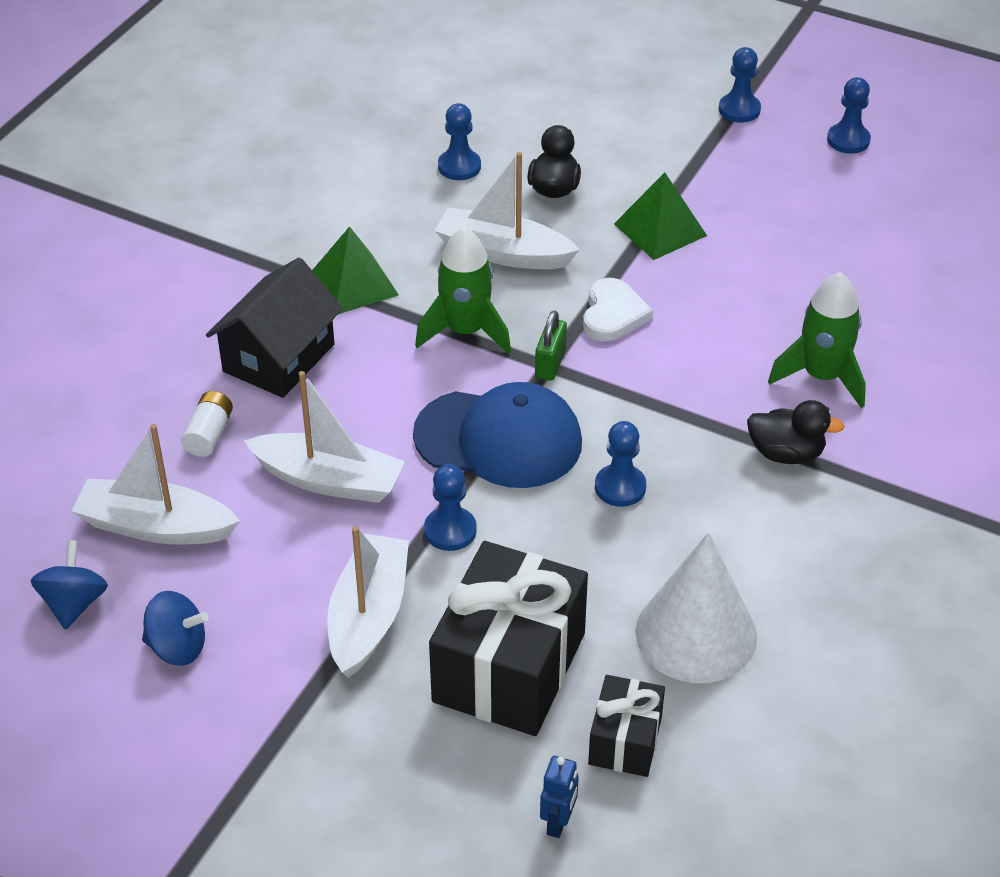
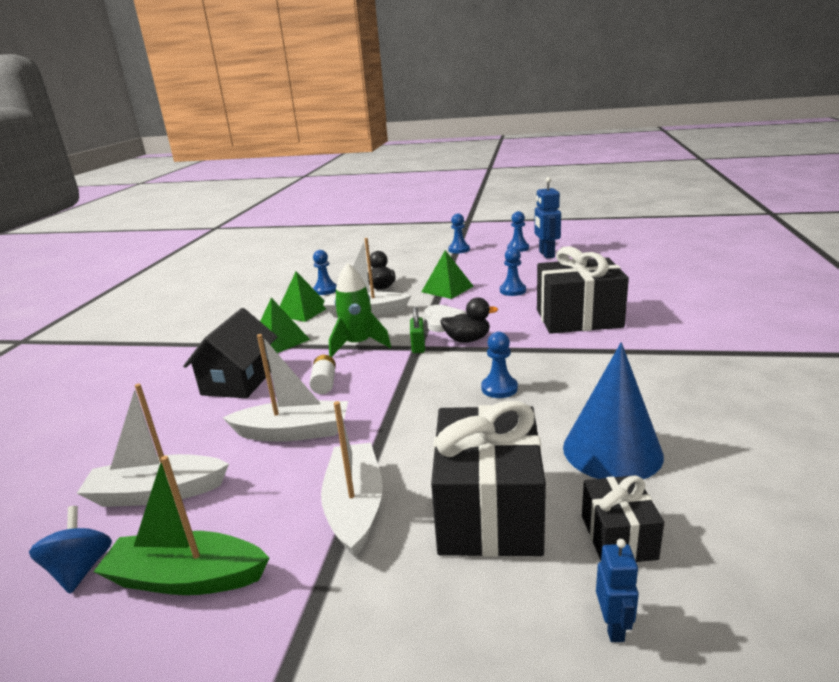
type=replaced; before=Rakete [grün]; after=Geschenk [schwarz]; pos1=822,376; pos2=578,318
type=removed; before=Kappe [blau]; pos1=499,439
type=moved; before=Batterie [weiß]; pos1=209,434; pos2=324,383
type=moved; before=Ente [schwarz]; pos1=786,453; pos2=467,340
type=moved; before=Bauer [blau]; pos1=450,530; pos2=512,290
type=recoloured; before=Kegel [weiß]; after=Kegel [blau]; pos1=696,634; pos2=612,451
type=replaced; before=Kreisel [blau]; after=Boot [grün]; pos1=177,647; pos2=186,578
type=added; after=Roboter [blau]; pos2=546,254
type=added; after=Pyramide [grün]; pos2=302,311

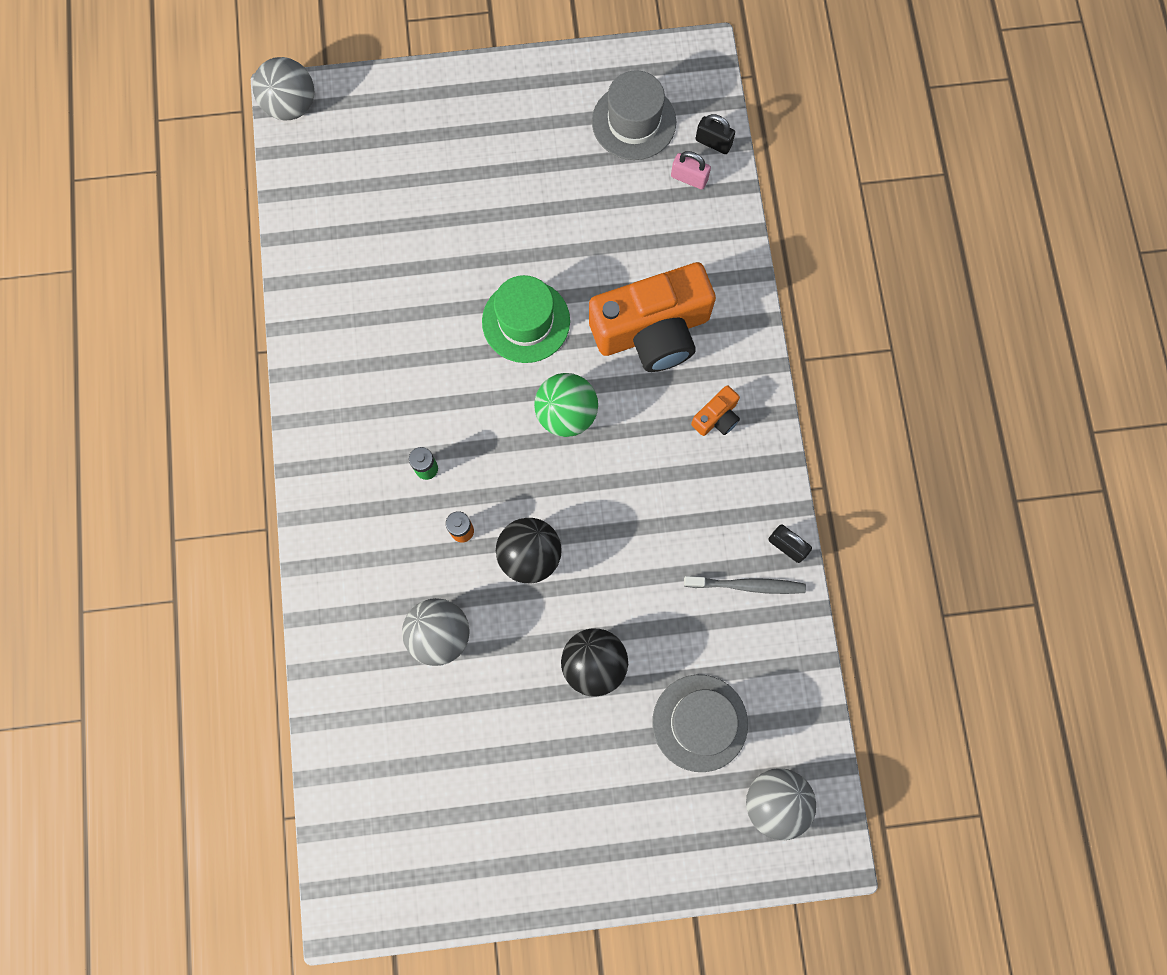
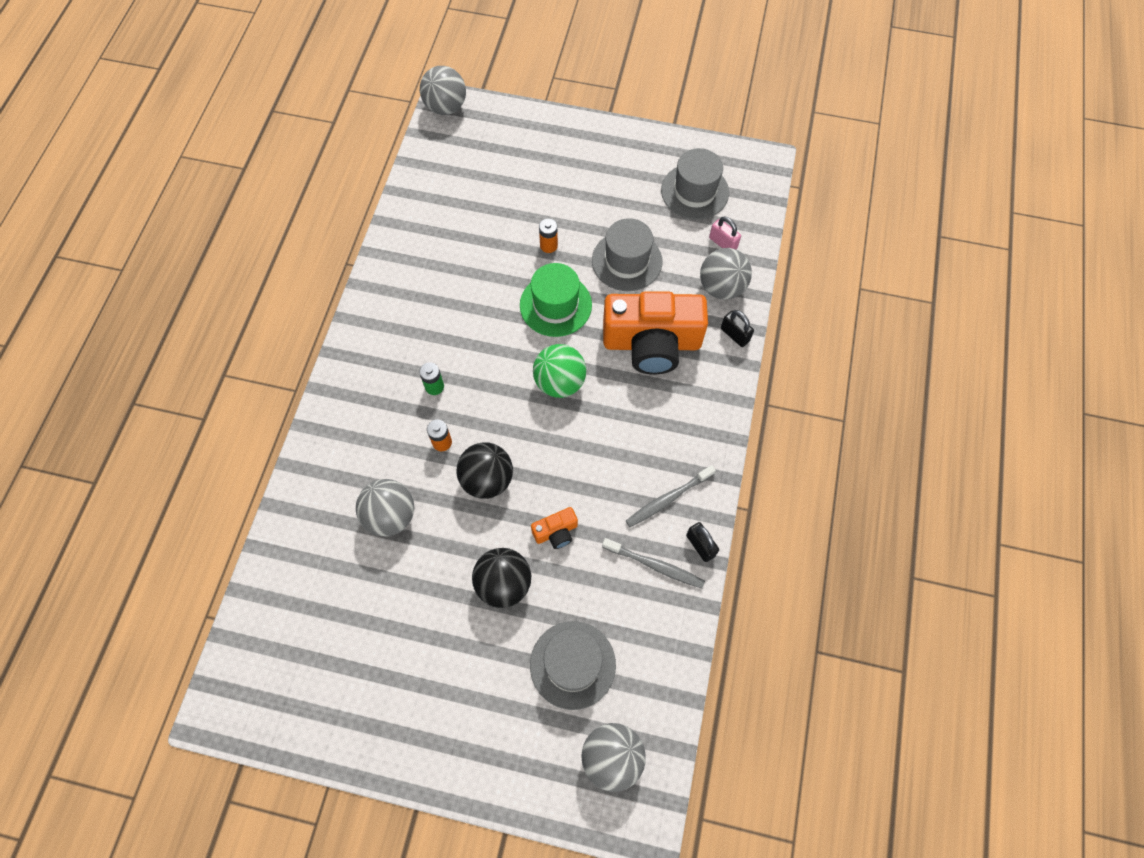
type=moved; before=Vorhängeschloss [schwarz]; pos1=713,142; pos2=734,335
type=moved; before=Kamera [orange]; pos1=716,417; pos2=556,532
type=added; after=Hut [grau]; pos2=627,261
type=added; after=Batterie [orange]; pos2=548,245
type=added; after=Ball [grau]; pos2=721,287
type=added; after=Zahnbürste [grau]; pos2=667,499

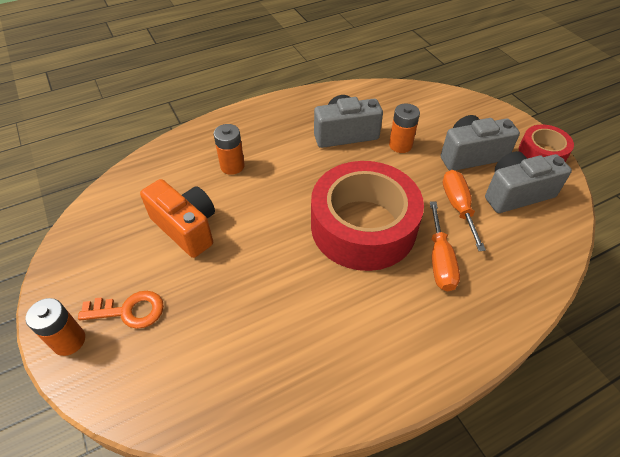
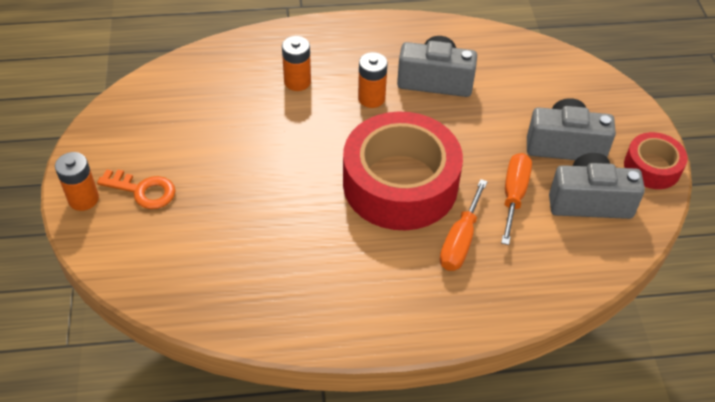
type=moved; before=Batterie [orange]; pos1=400,145; pos2=371,98
type=removed; before=Kamera [orange]; pos1=186,228

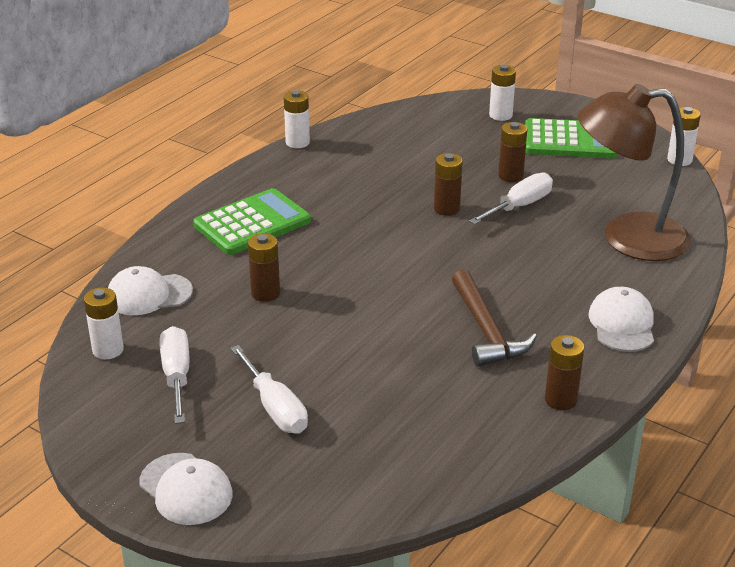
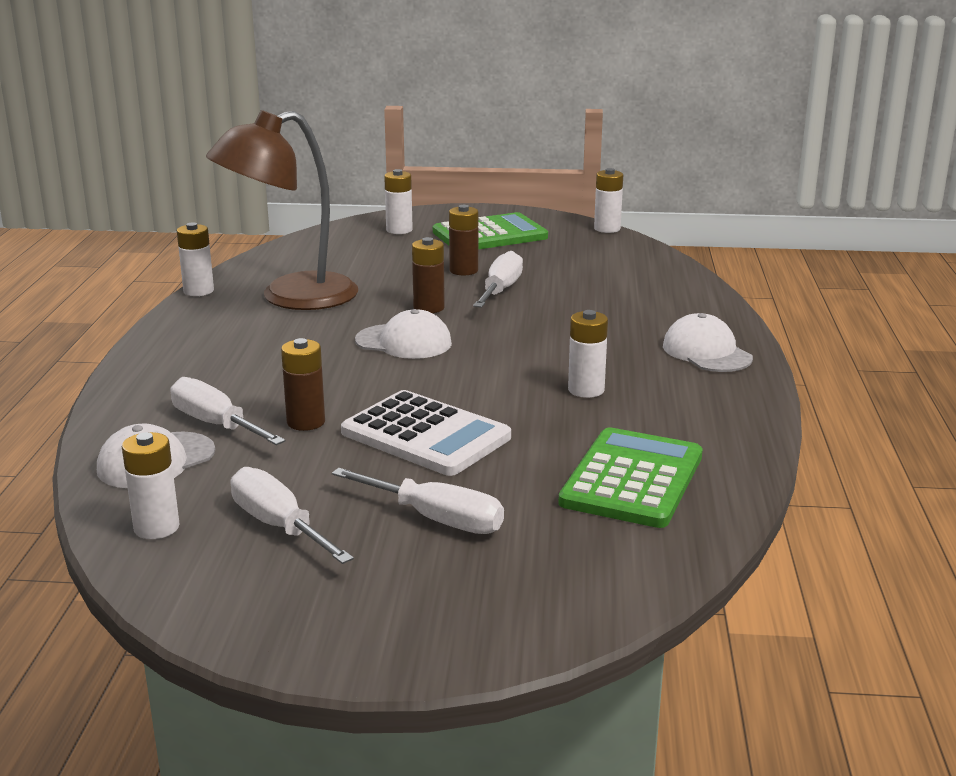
type=moved; before=Lampe [braun]; pos1=627,238; pos2=291,297
type=moved; before=Taschenrechner [grün]; pos1=252,223; pos2=632,479
type=replaced; before=Hammer [braun]; after=Batterie [weiß]; pos1=486,330; pos2=586,390
type=removed; before=Batterie [braun]; pos1=560,400
type=moved; before=Kappe [weiß]; pos1=186,489; pos2=404,342
type=added; after=Schraubenzieher [weiß]; pos2=216,424
type=added; after=Taschenrechner [weiß]; pos2=425,435

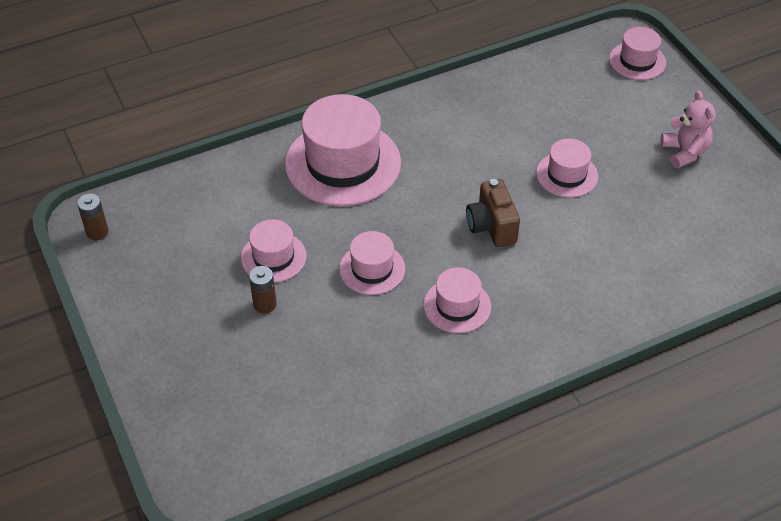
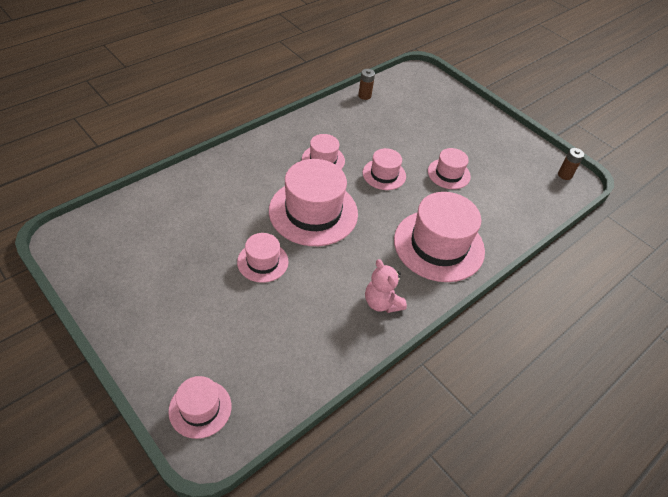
type=moved; before=Teddybär [rosa]; pos1=684,152; pos2=382,303
type=replaced; before=Kamera [braun]; after=Hut [rosa]; pos1=491,227; pos2=313,212
type=moved; before=Batterie [braun]; pos1=265,304; pos2=364,96

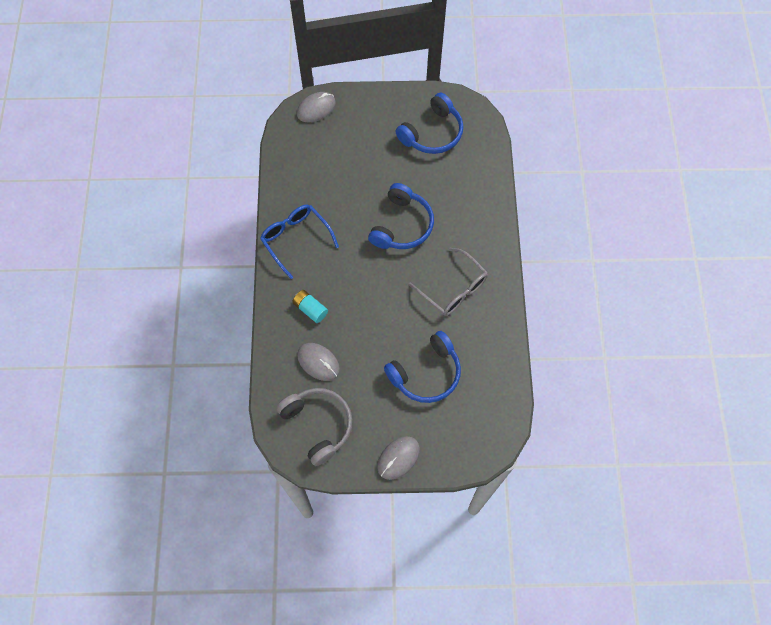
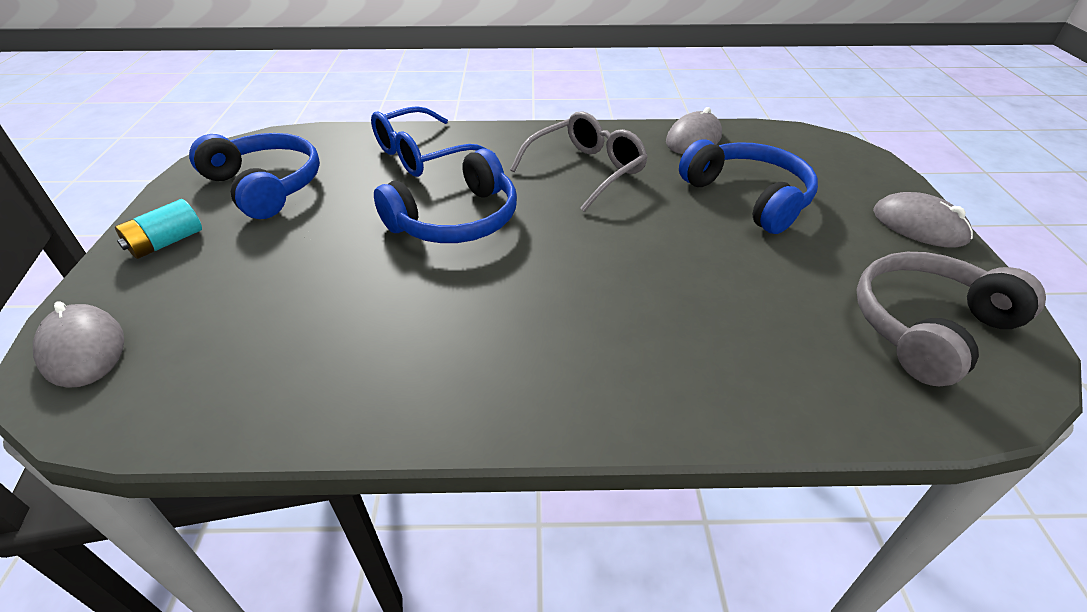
type=turned; before=Kopfhörer [blau]; pos1=402,225; pos2=456,220; turn=120
type=moved; before=Brille [blau]; pos1=295,239; pos2=421,155
type=moved; before=Batterie [türkis]; pos1=310,309; pos2=166,242
type=moved; before=Computermaus [grau]; pos1=318,362; pos2=693,139

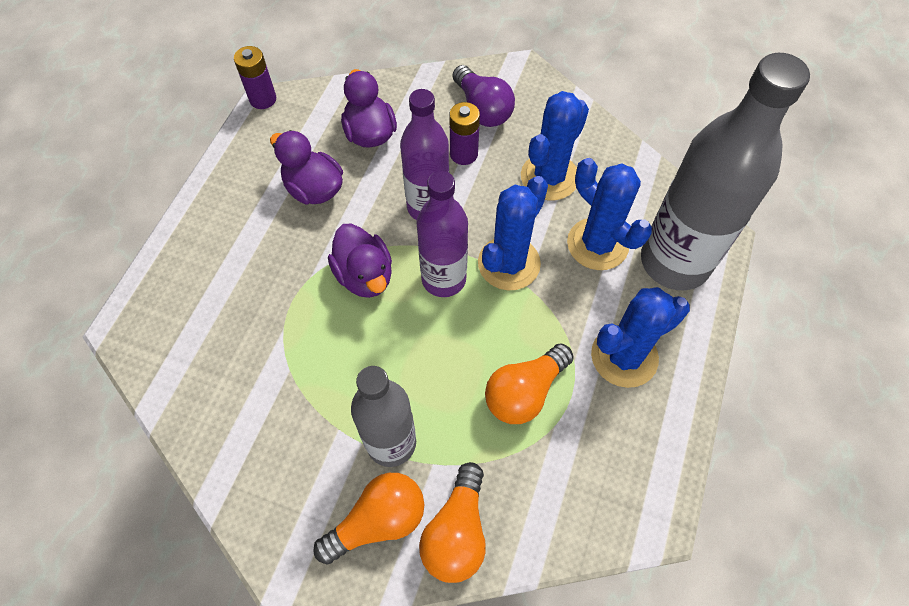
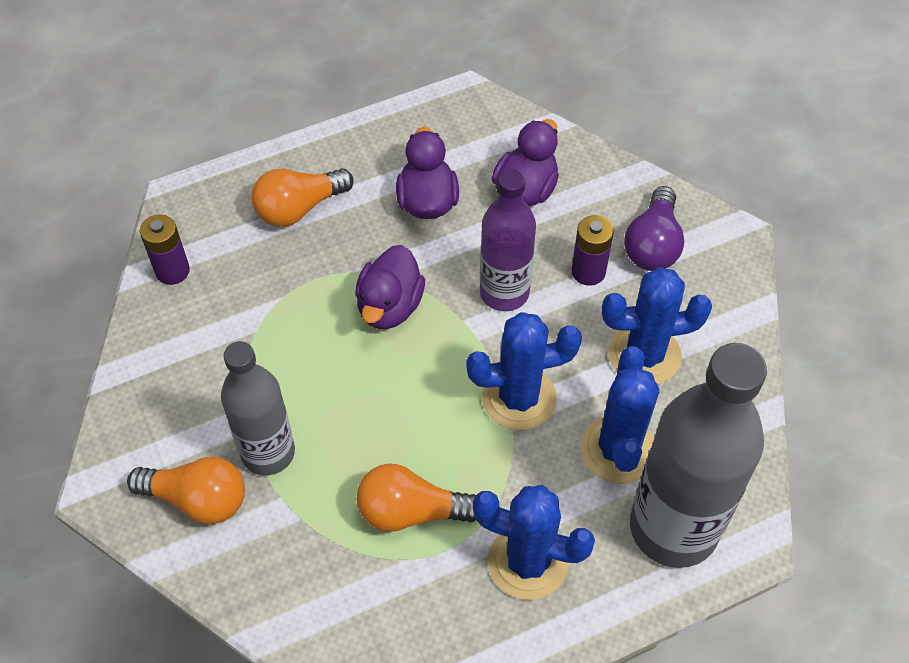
type=moved; before=Batterie [lila]; pos1=263,99; pos2=172,271
type=removed; before=Flasche [lila]; pos1=443,279
type=moved; before=Glühbirne [orange]; pos1=457,532; pos2=299,208

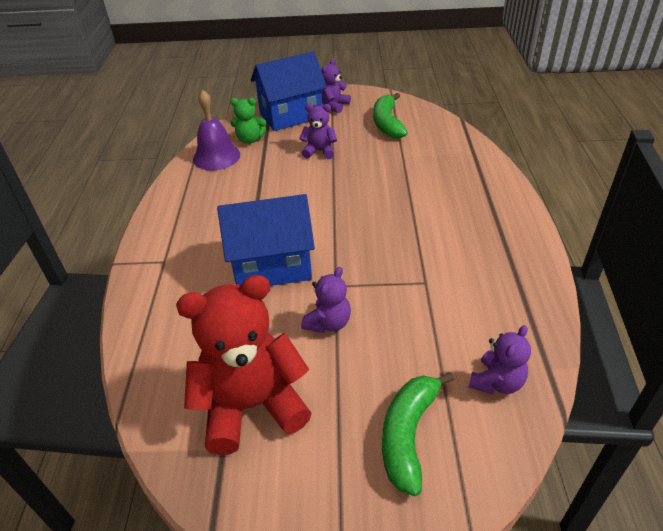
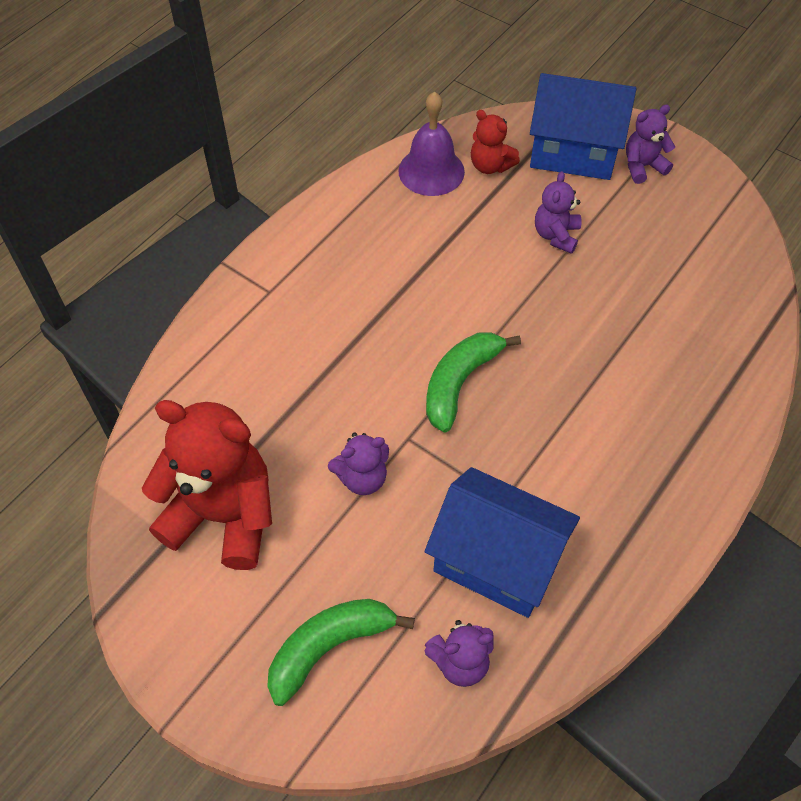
type=moved; before=Banane [grün]; pos1=387,123; pos2=460,383
type=recoloured; before=Teddybär [grün]; after=Teddybär [rot]; pos1=250,140; pos2=490,165
type=turned; before=Teddybär [lila]; pos1=319,151; pos2=556,235; turn=-120
type=moved; before=Haus [blau]; pos1=272,266; pos2=497,561

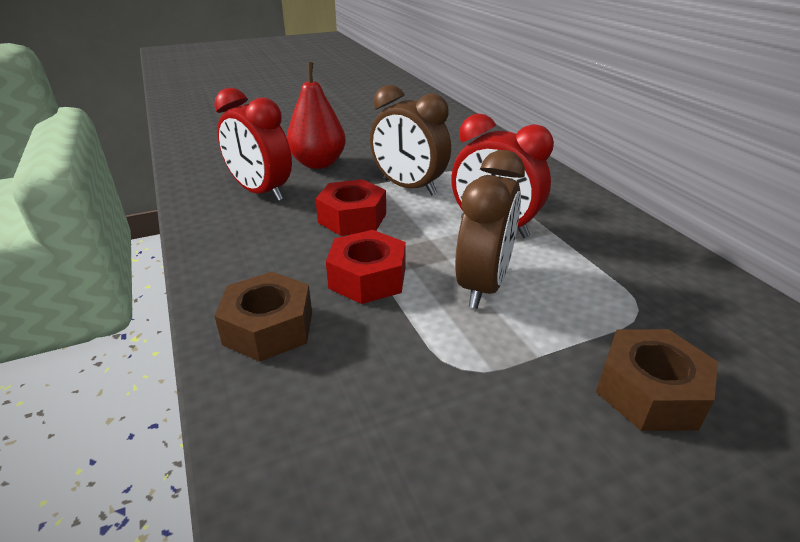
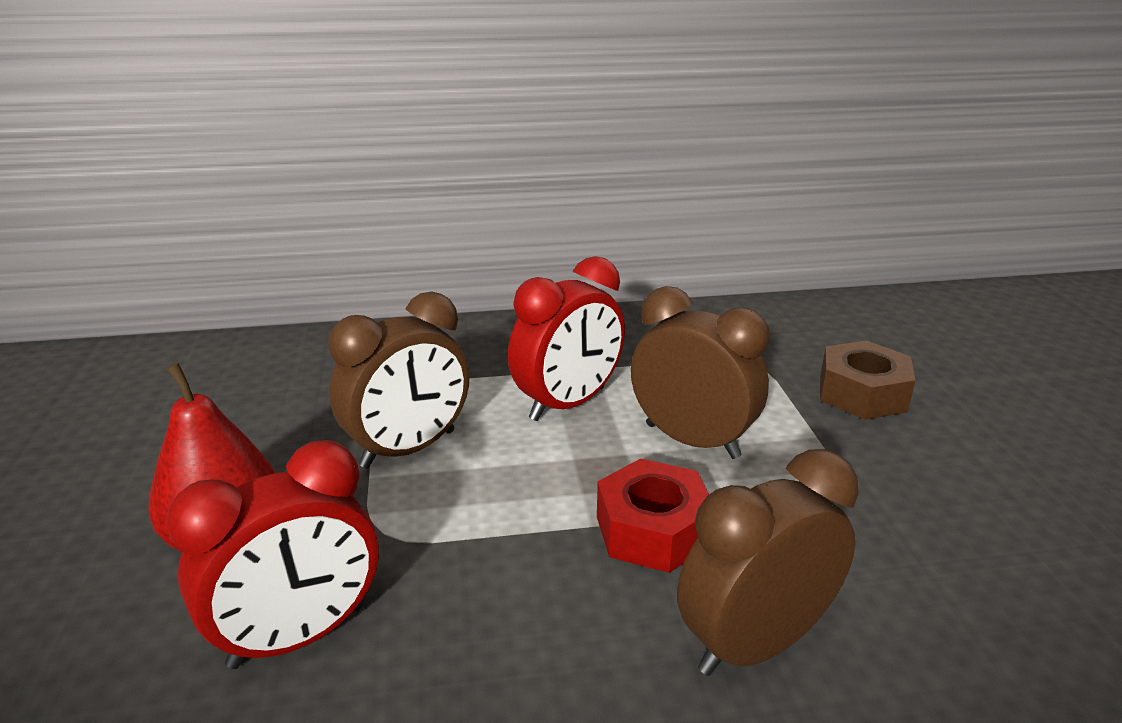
type=removed; before=Sechskantmutter [rot]; pos1=352,218
type=replaced; before=Sechskantmutter [braun]; after=Wecker [braun]; pos1=269,328; pos2=754,644

